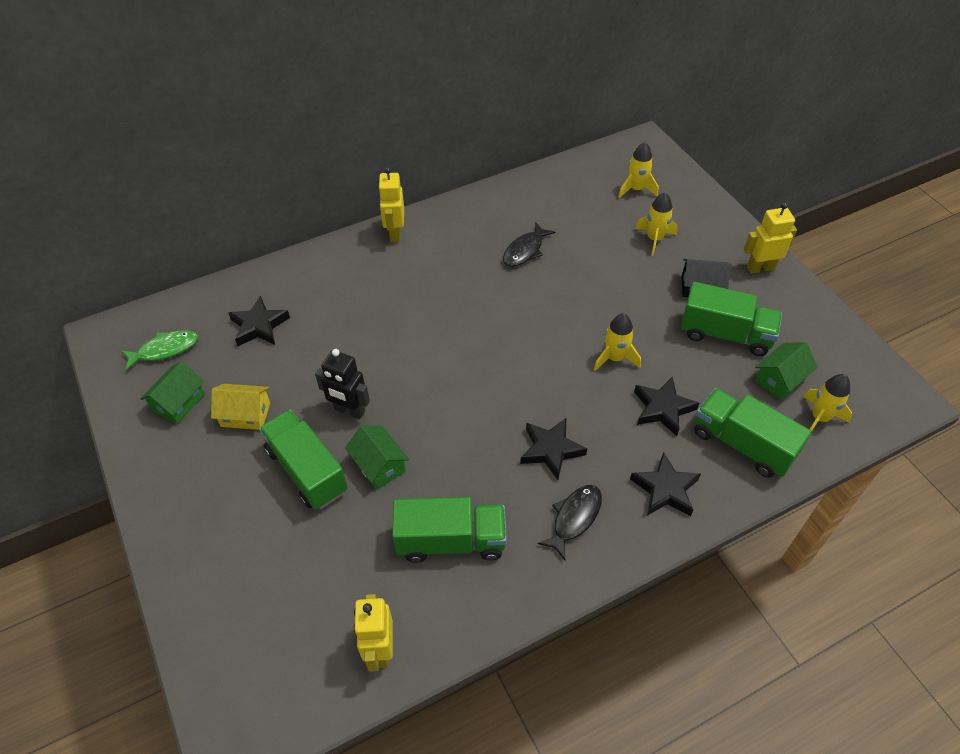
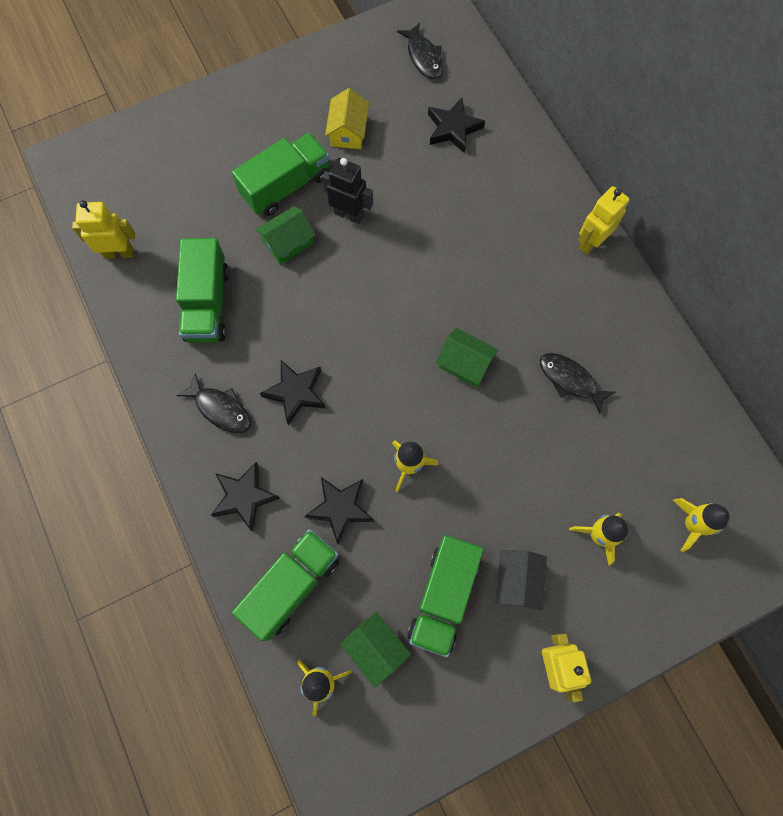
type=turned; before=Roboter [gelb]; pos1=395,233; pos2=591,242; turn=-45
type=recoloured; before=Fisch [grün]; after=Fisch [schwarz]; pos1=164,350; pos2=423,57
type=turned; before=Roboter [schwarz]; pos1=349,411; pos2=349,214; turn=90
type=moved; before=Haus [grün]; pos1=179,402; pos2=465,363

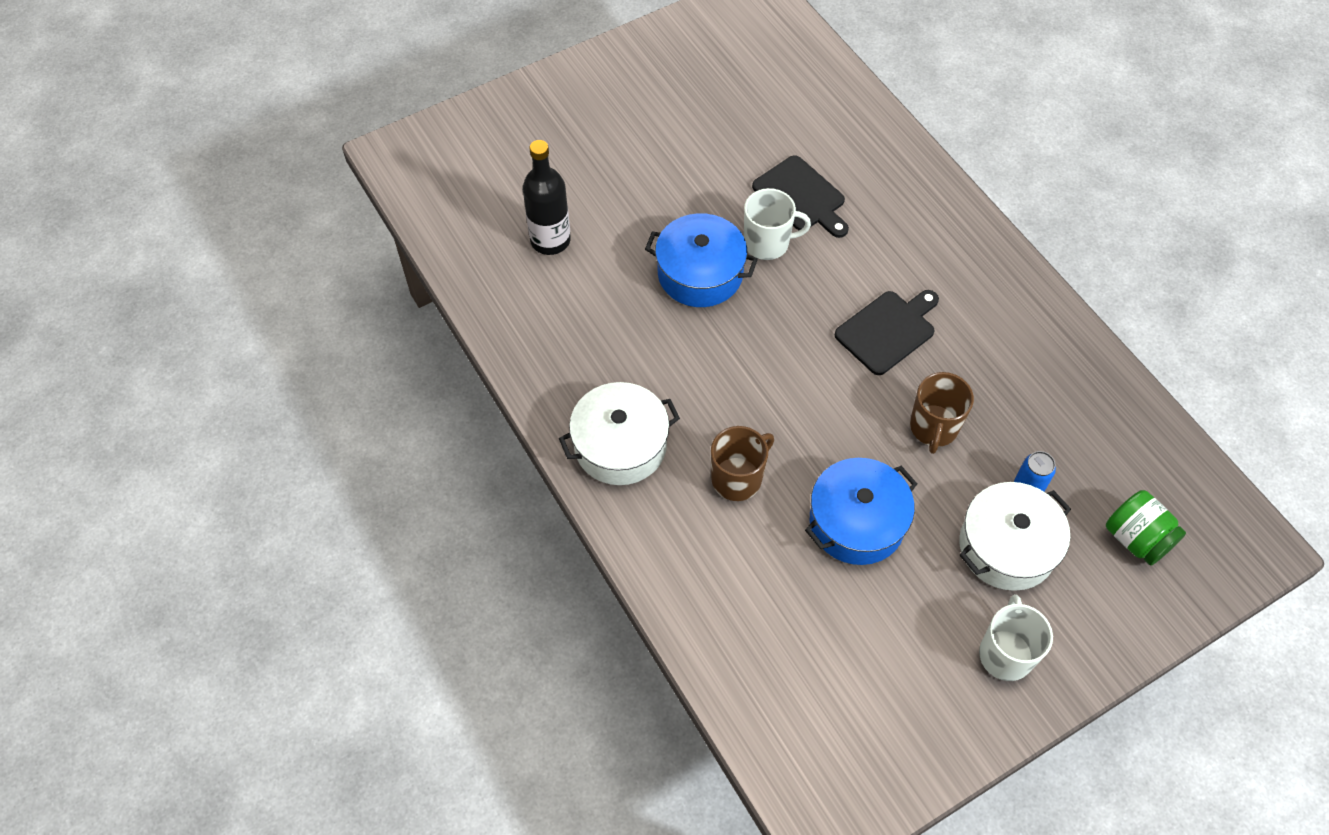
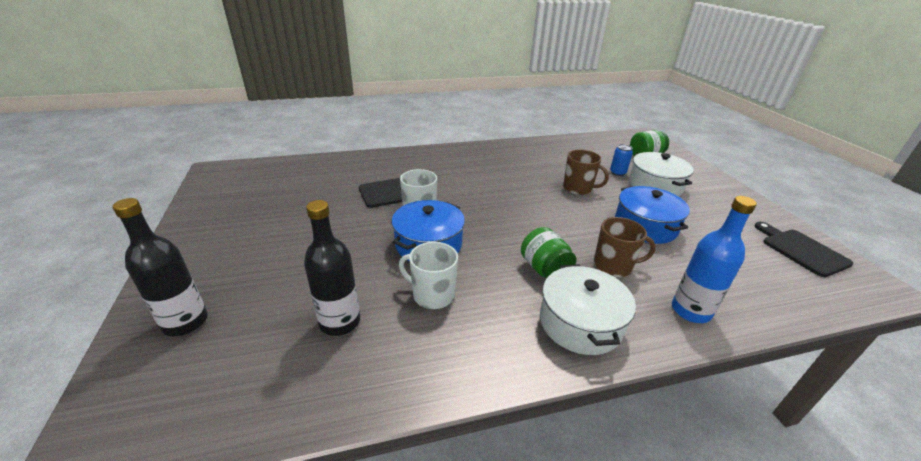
type=moved; before=Schneidebrett [schwarz]; pos1=887,330; pos2=801,250
type=turned; before=Tasse [braun]; pos1=737,478; pos2=613,266; turn=120
type=moved; before=Tasse [weiß]; pos1=1005,653; pos2=432,295
type=added; after=Flasche [blau]; pos2=690,311
type=added; after=Flasche [schwarz]; pos2=185,322
type=added; after=Einmachglas [grün]; pos2=545,269

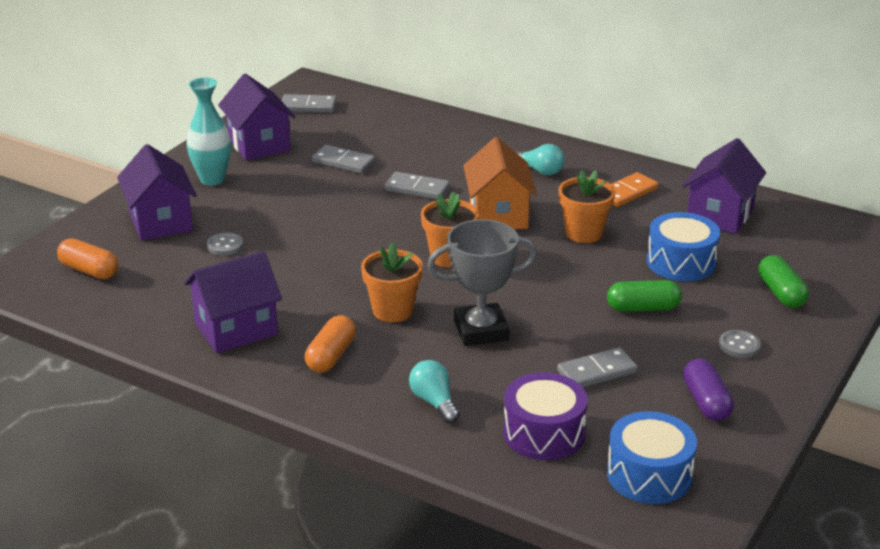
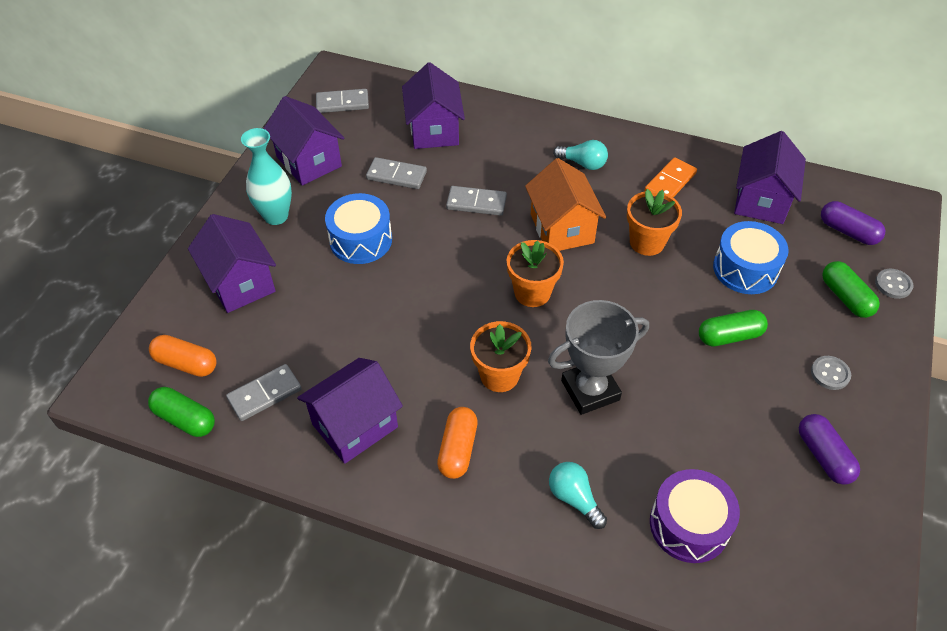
type=moved; before=Knopf [grau]; pos1=225,246; pos2=893,284
type=moved; before=Dominostein [grau]; pos1=596,371; pos2=264,394
type=moved; before=Trommel [blau]; pos1=649,475; pos2=361,240
type=added; after=Haus [lila]; pos2=434,130
type=added; after=Kapsel [lila]; pos2=848,231
type=added; after=Kapsel [grün]; pos2=185,419

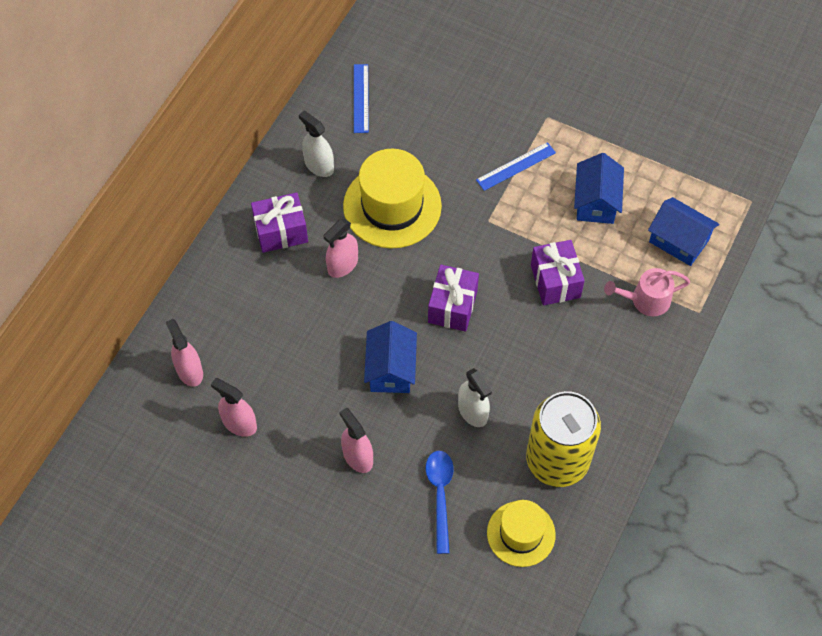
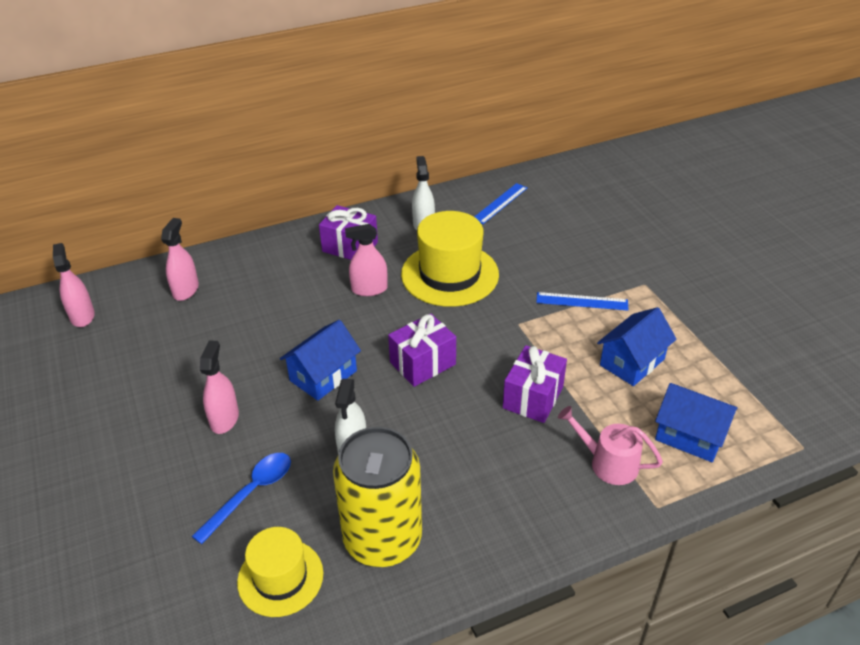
type=turned; before=Haus [blau]; pos1=679,241; pos2=690,436; turn=-45
type=moved; before=Sprühflasche [rosa]; pos1=239,423; pos2=82,316

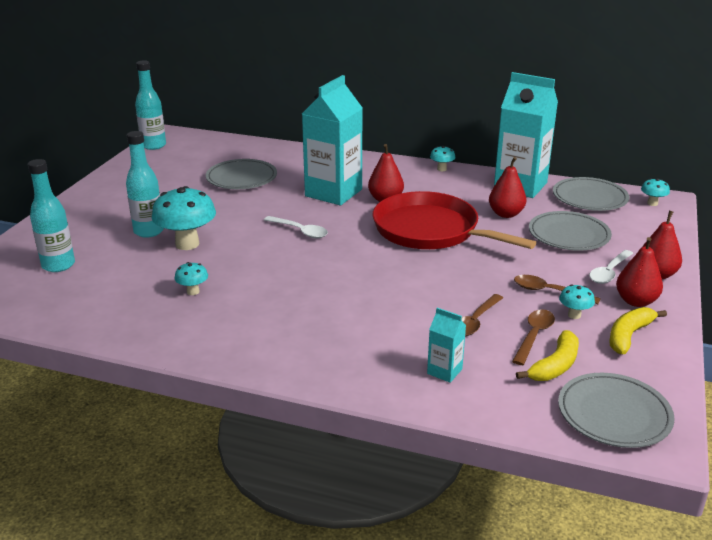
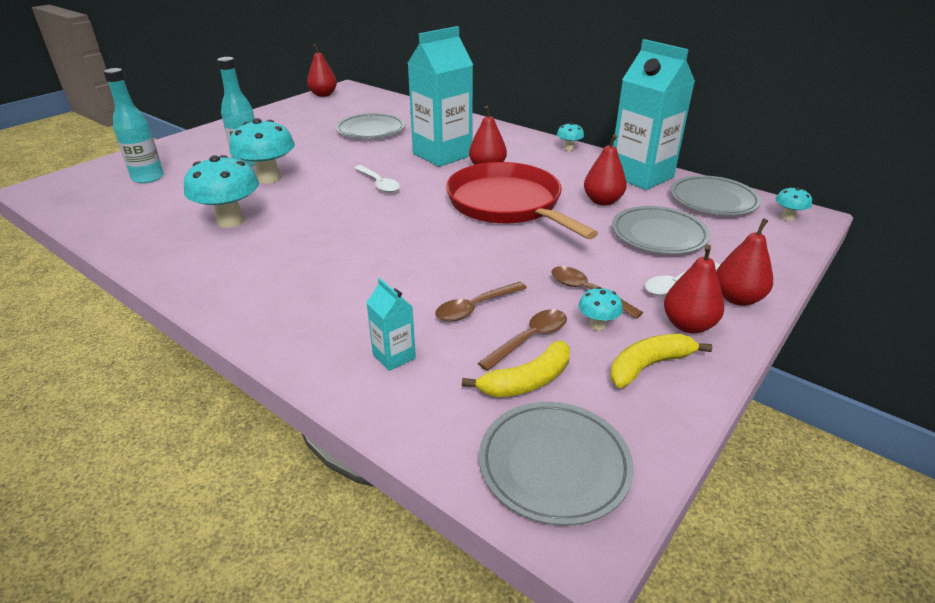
type=replaced; before=Flasche [türkis]; after=Birne [rot]; pos1=153,145; pos2=323,95
type=resized; before=Pilz [türkis]; pos1=193,291; pos2=230,221; scale=2.08

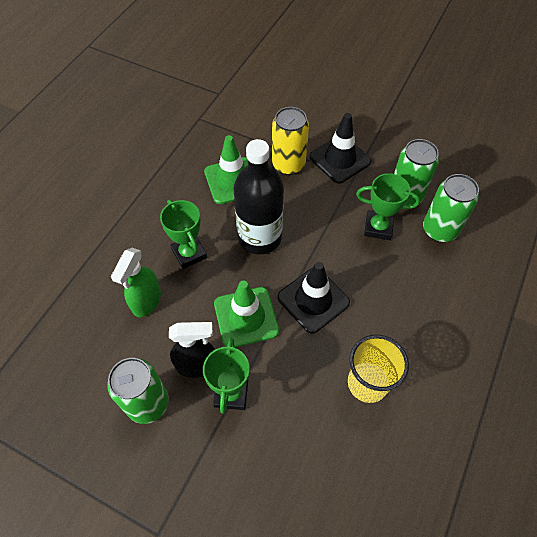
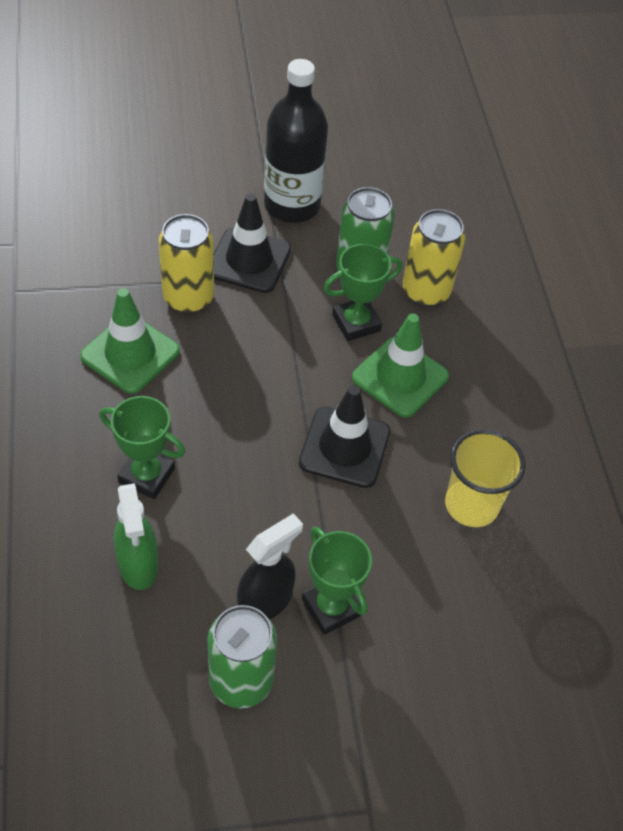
type=moved; before=Flasche [schwarz]; pos1=259,237; pos2=292,205
type=recoloured; before=Dose [grün]; after=Dose [gelb]; pos1=439,230; pos2=426,291
type=moved; before=Leitkegel [grün]; pos1=246,317; pos2=400,377

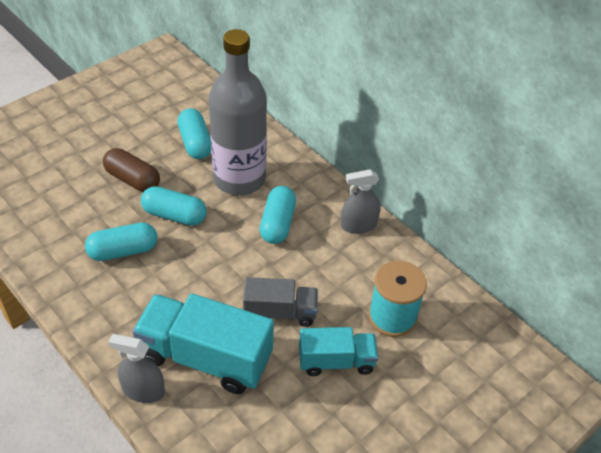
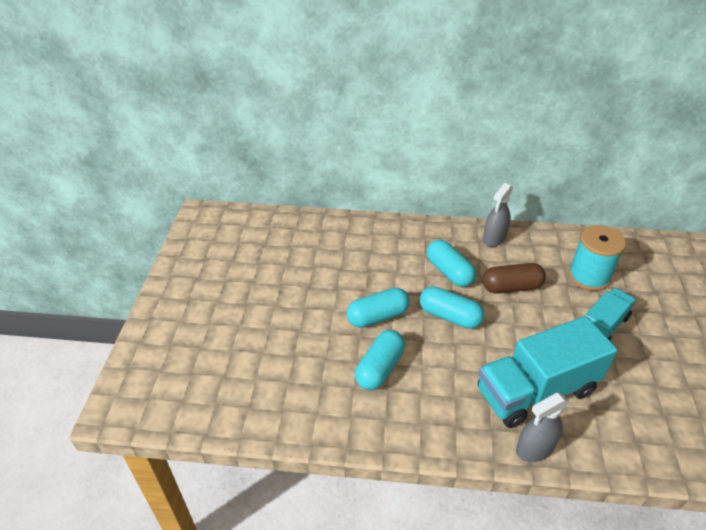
type=removed; before=Flasche [grau]; pos1=239,179
type=moved; before=Kapsel [türkis]; pos1=195,143; pos2=449,316
type=moved; before=Kapsel [braun]; pos1=132,180; pos2=511,287
type=removed; before=Lastwagen [grau]; pos1=280,312

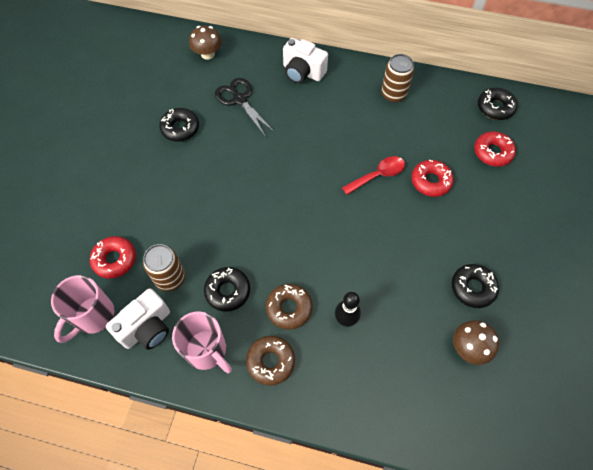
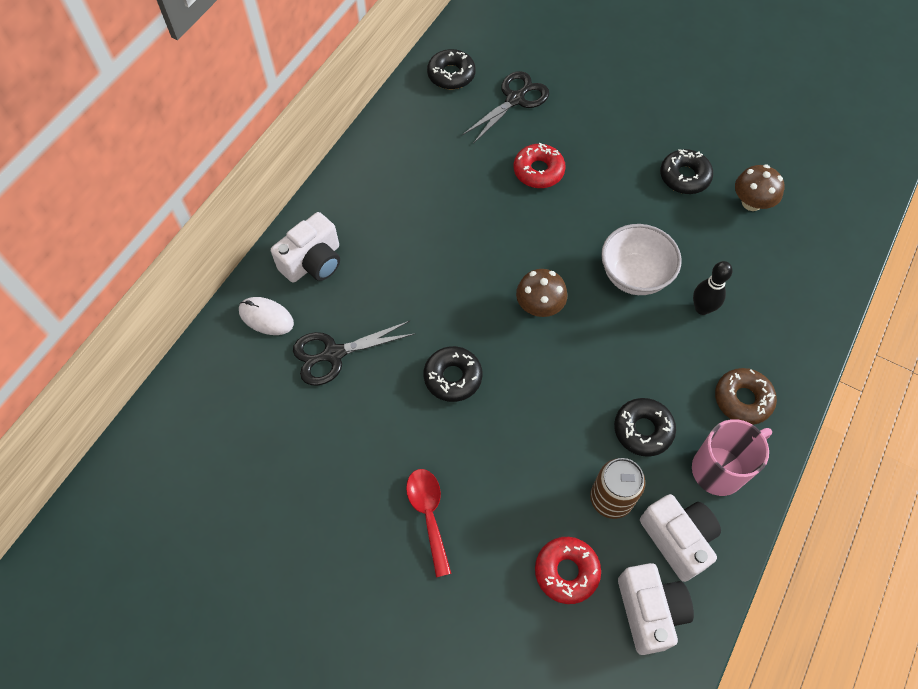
type=moved; before=Pilz [braun]; pos1=207,54; pos2=539,306
type=removed; before=Dose [braun]; pos1=393,94
type=moved; before=Donut [schwarz]; pos1=180,128; pos2=453,377
type=replaced; before=Donut [rot]; after=Schere [schwarz]; pos1=492,152; pos2=515,99
type=moved; before=Löffel [rot]; pos1=378,175; pos2=428,514
type=replaced; before=Tasse [rosa]; after=Kamera [weiß]; pos1=93,316; pos2=649,611
type=removed; before=Donut [braun]; pos1=289,308
type=added; after=Schüssel [weiß]; pos2=634,276
type=added; after=Computermaus [weiß]; pos2=266,317

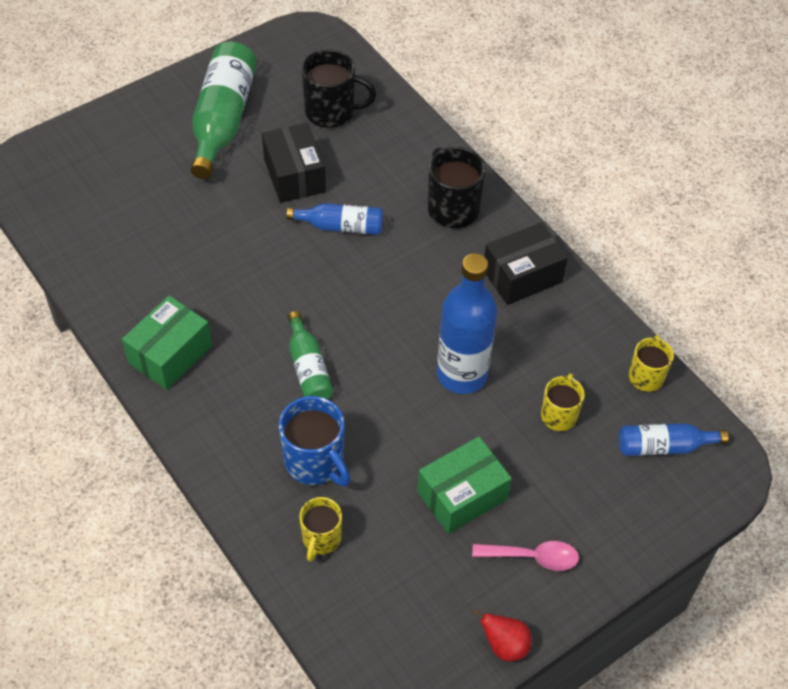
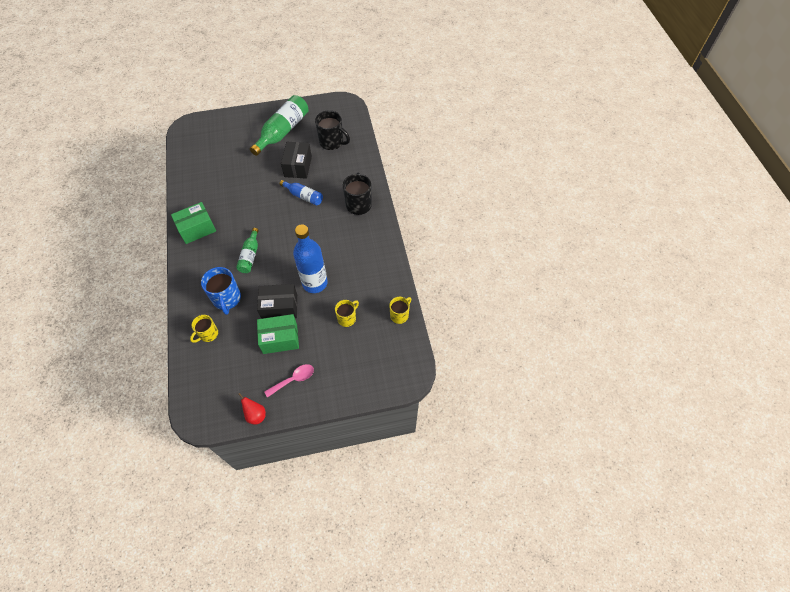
type=moved; before=Schachtel [schwarz]; pos1=522,276; pos2=279,307
type=removed; before=Flasche [blau]; pos1=664,446
type=turned; before=Löffel [rosa]; pos1=532,557; pos2=293,380; turn=-60

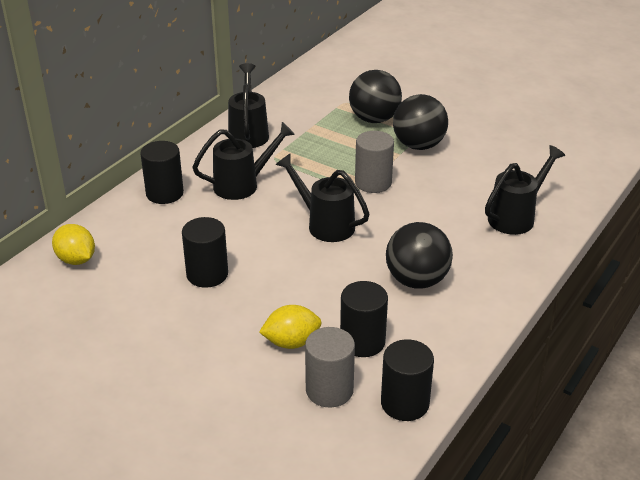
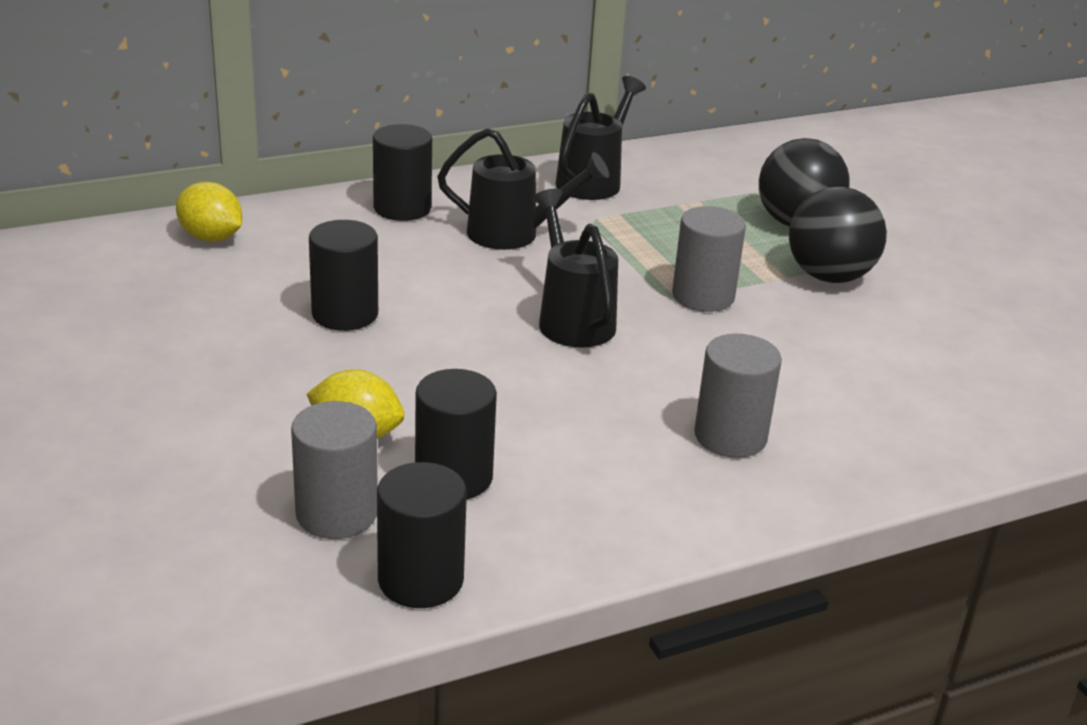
type=removed; before=Gießkanne [schwarz]; pos1=516,217
type=removed; before=Ball [schwarz]; pos1=417,280
type=turned; before=Zitrone [gelb]; pos1=76,259; pos2=211,238; turn=-45
type=added; after=Vollzylinder [grau]; pos2=730,436

